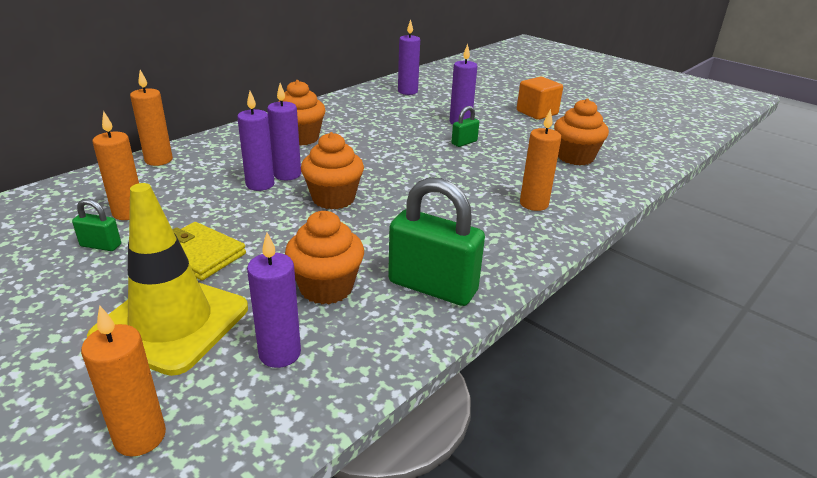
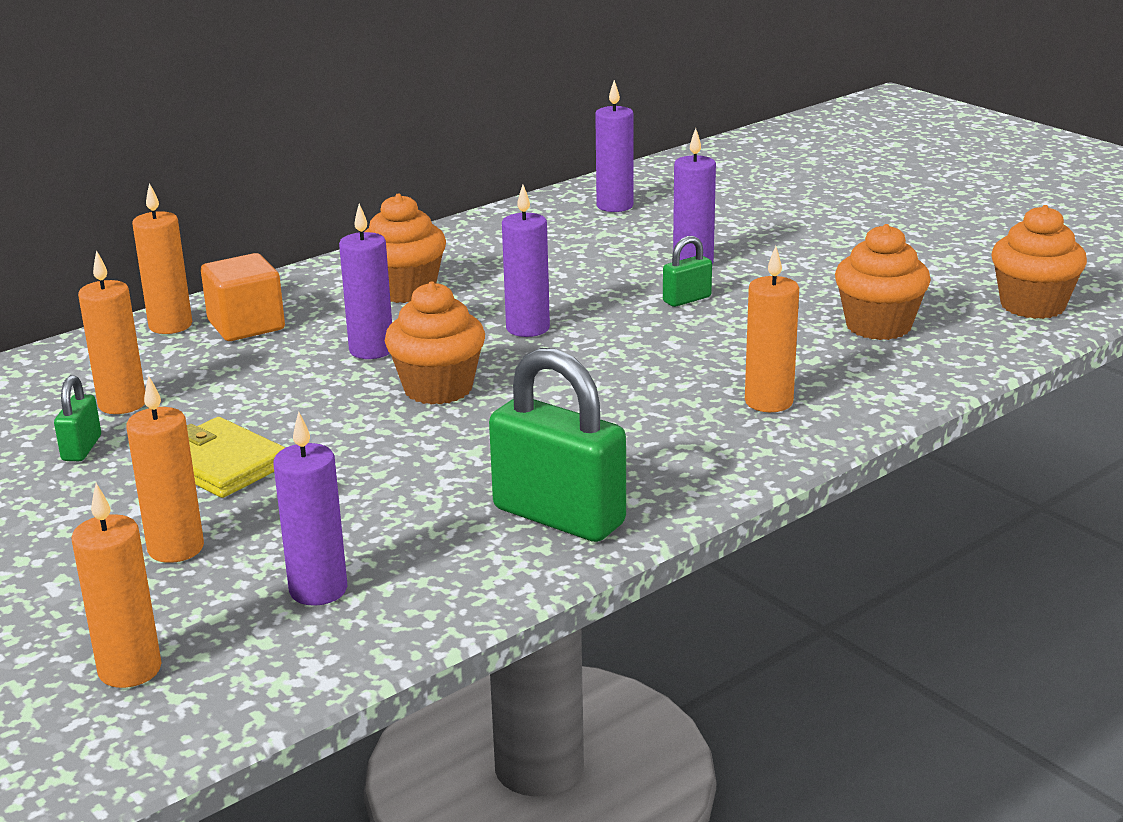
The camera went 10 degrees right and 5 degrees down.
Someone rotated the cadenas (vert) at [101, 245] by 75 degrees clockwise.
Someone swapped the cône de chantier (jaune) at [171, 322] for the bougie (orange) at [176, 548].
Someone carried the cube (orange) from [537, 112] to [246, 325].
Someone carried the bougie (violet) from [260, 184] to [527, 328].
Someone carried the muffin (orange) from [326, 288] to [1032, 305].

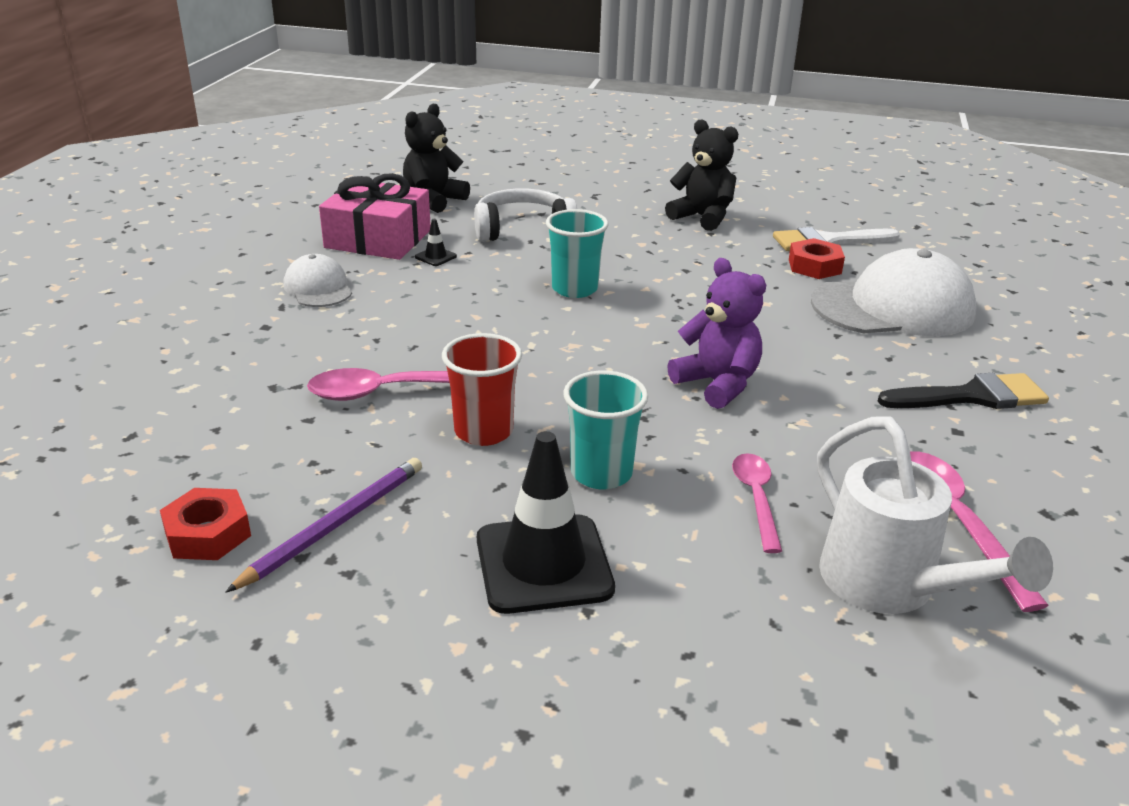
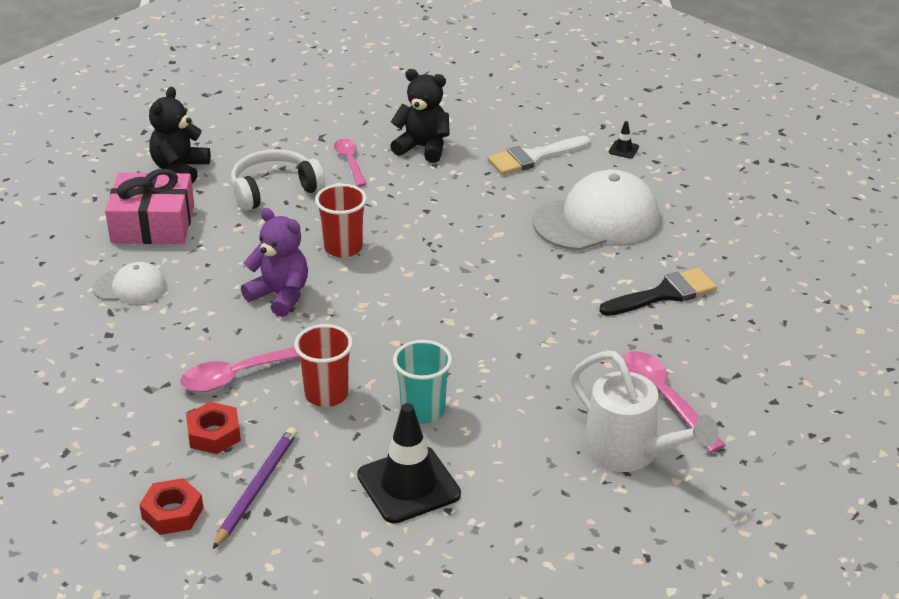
The camera went 15 degrees left and 5 degrees up.
Someone rotated the casquette (blanc) at [318, 288] by 135 degrees clockwise.
Someone carried the écrou (rouge) from [814, 266] to [214, 434].
Someone carried the ours en peluche (violet) from [717, 384] to [280, 296].
Someone repainted the gobelet (turquoise) at [574, 289], which became the gobelet (rouge) at [343, 248].
Someone carried the cuillère (rose) from [756, 498] to [350, 161].
Someone carried the cône de chantier (noir) from [435, 257] to [623, 149].

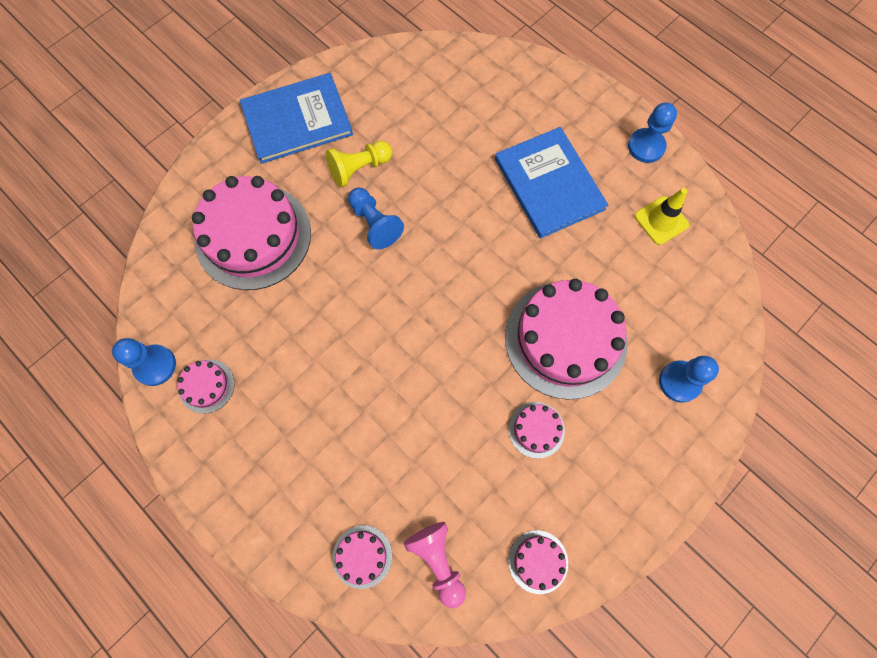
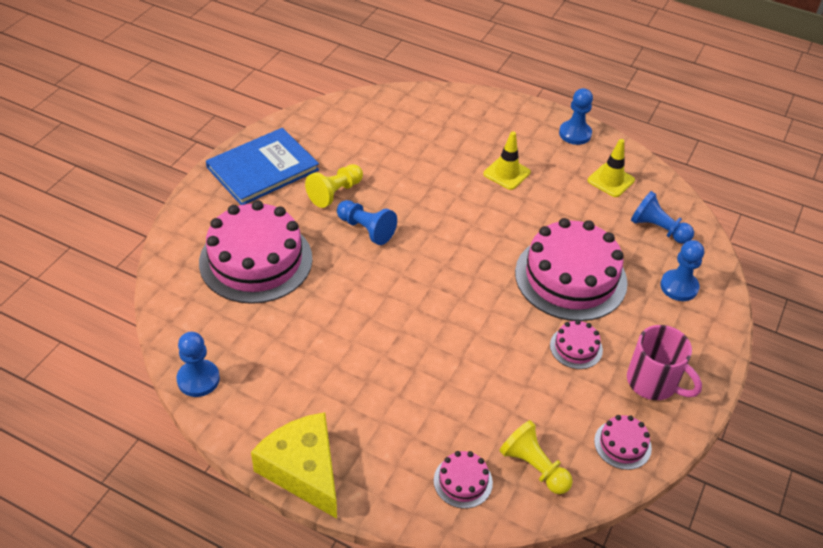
The camera went 20 degrees left and 25 degrees down.
Someone put down the fromage (jaune) at [303, 470].
Someone swapped the livre (bleu) at [549, 184] for the cône de chantier (jaune) at [506, 173].
Someone repainted the pion (rose) at [438, 560], which became the pion (jaune) at [534, 467].
Someone put down the tasse (rose) at [653, 382].
Someone put down the pion (bleu) at [658, 229].
Someone took away the gâteau (rose) at [206, 386].

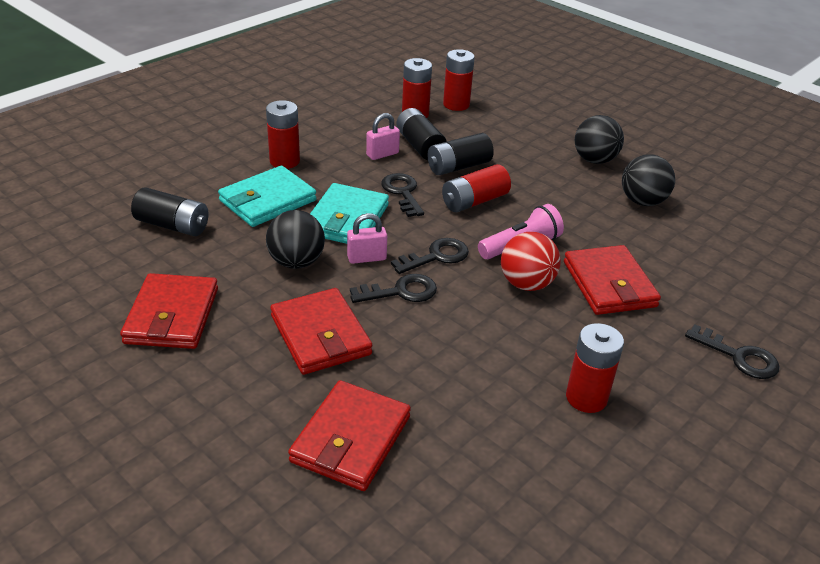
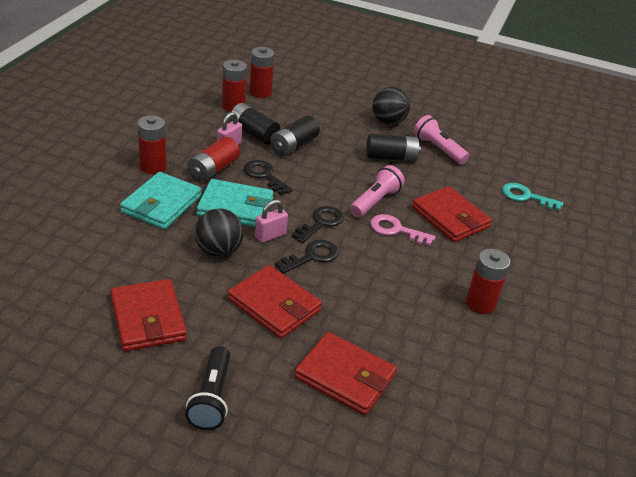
The camera went 25 degrees left and 0 degrees up.
Someone put down the lampe de poche (noir) at [212, 398].
Someone carried the pile (rouge) from [474, 201] to [213, 169].
Someone rotated the portefeuille (turquoise) at [347, 219] by 75 degrees counterclockwise.
Someone rotated the portefeuille (rouge) at [351, 439] by 60 degrees counterclockwise.
Someone carried the pile (noir) from [172, 225] to [391, 158].
Someone swapped the balle (rouge) at [526, 284] for the clé (rose) at [396, 230].
Someone swapped the balle (noir) at [642, 201] for the lampe de poche (rose) at [438, 149].
Someone put down the clé (turquoise) at [526, 196].
Someone took away the clé (noir) at [739, 357].

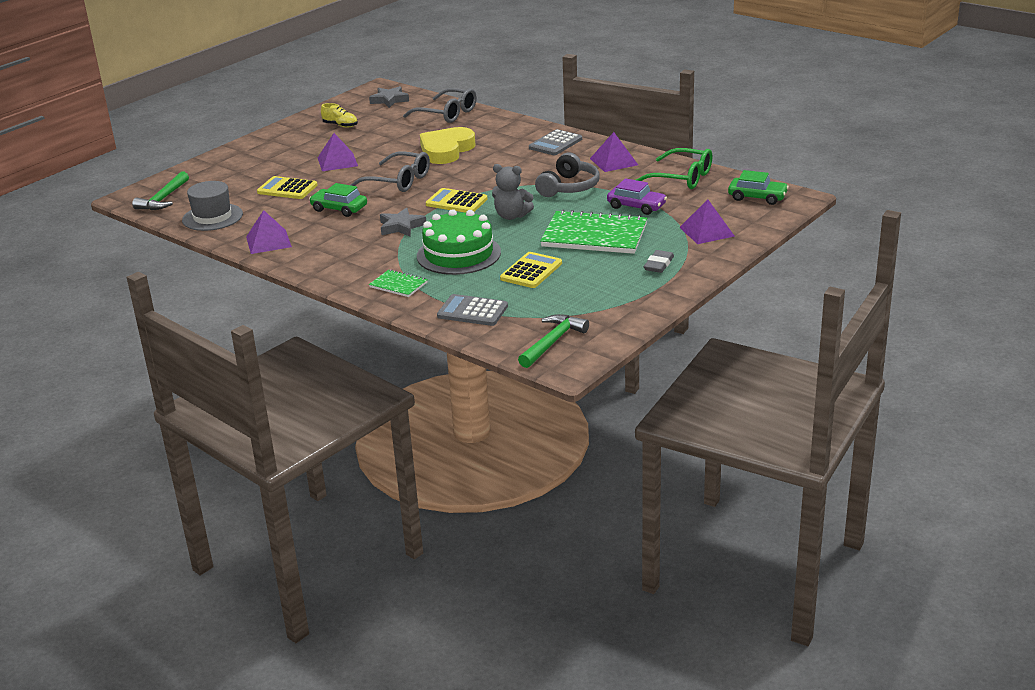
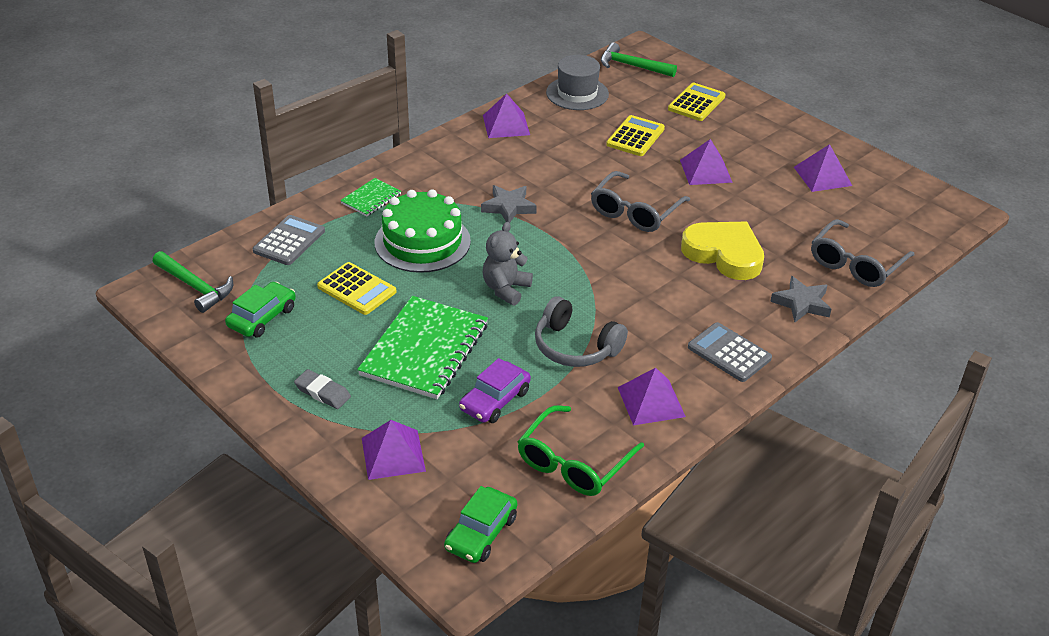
The camera went 95 degrees right and 10 degrees up.
Someone carried the voiture (vert) from [339, 209] to [262, 317].
Someone carried the calculatrice (jaune) from [456, 202] to [696, 103].
Someone carried the étoile (gris) from [389, 100] to [801, 303].
Someone swapped the chaussure (jaune) at [340, 125] for the pyramide (violet) at [822, 176].

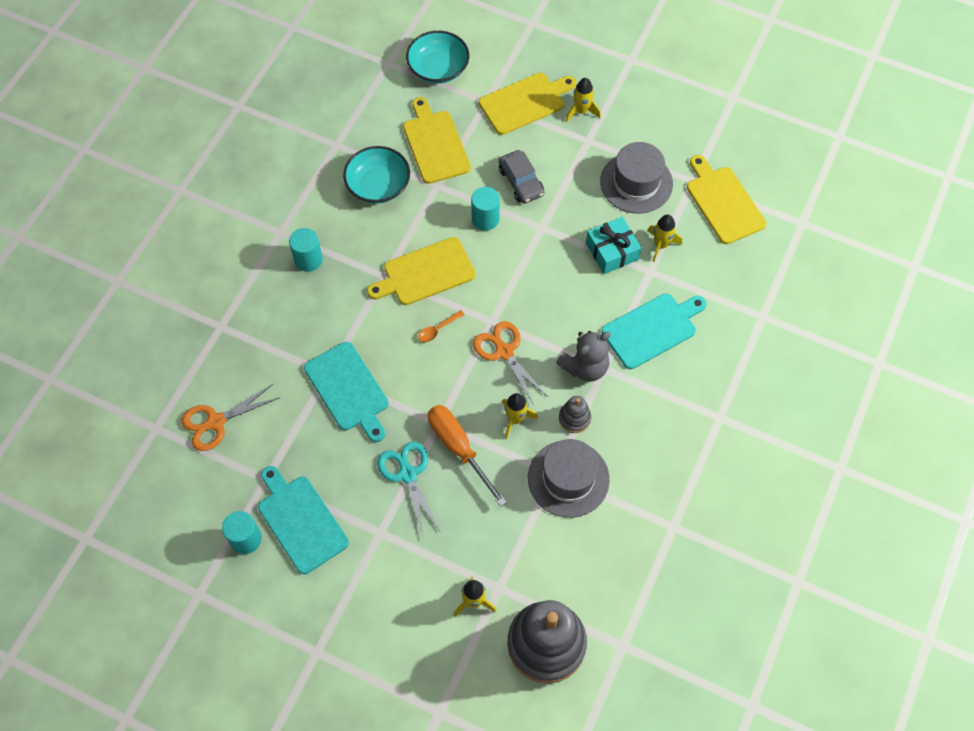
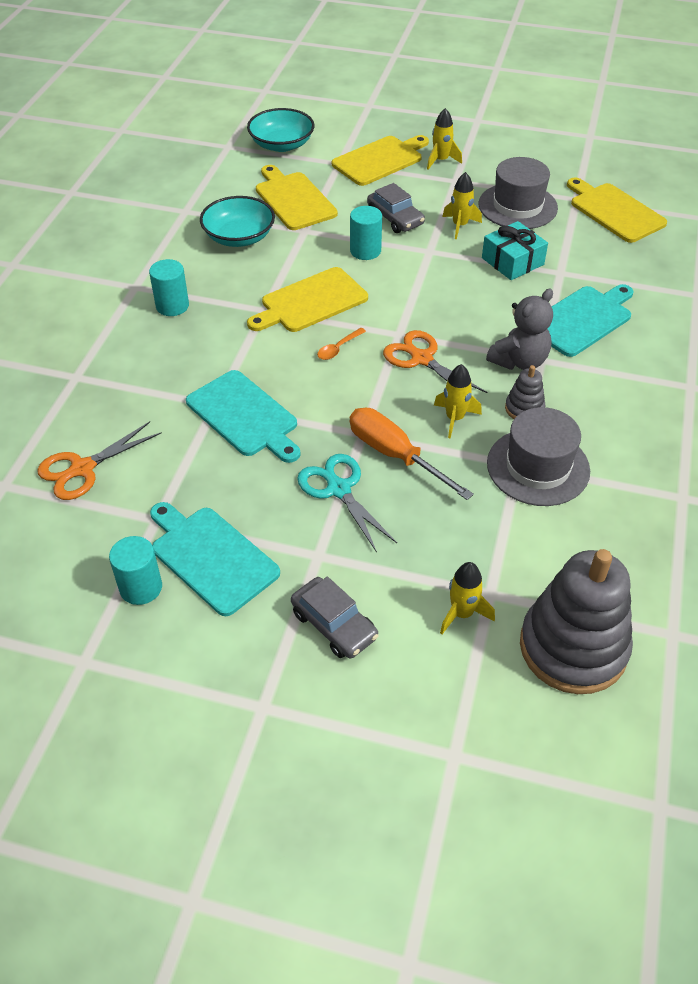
The camera went 10 degrees left and 15 degrees down.
Someone put down the voiture (gris) at [334, 625].
Someone carried the fusée (jaune) from [661, 245] to [460, 226].

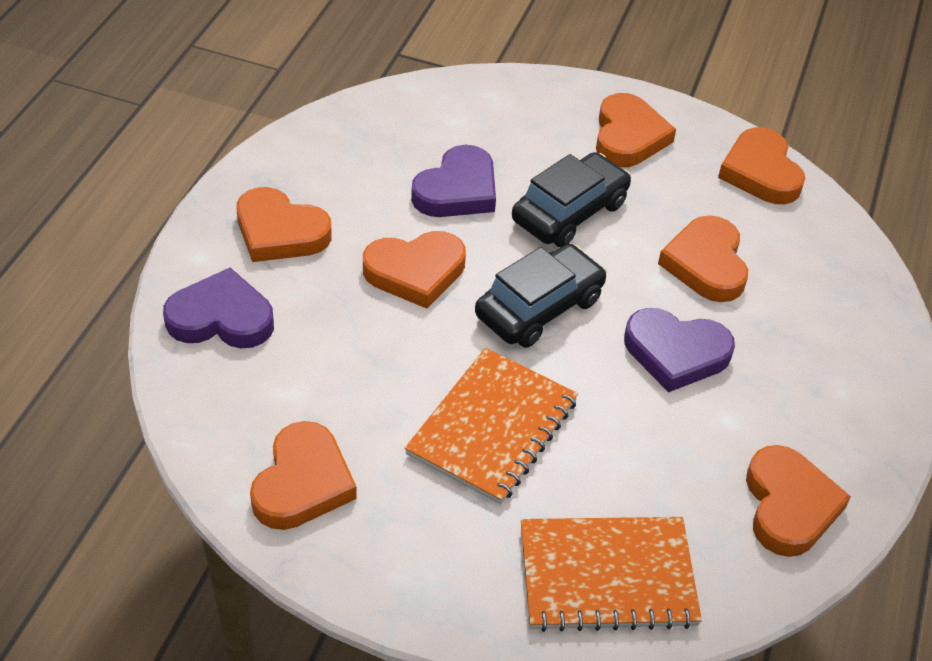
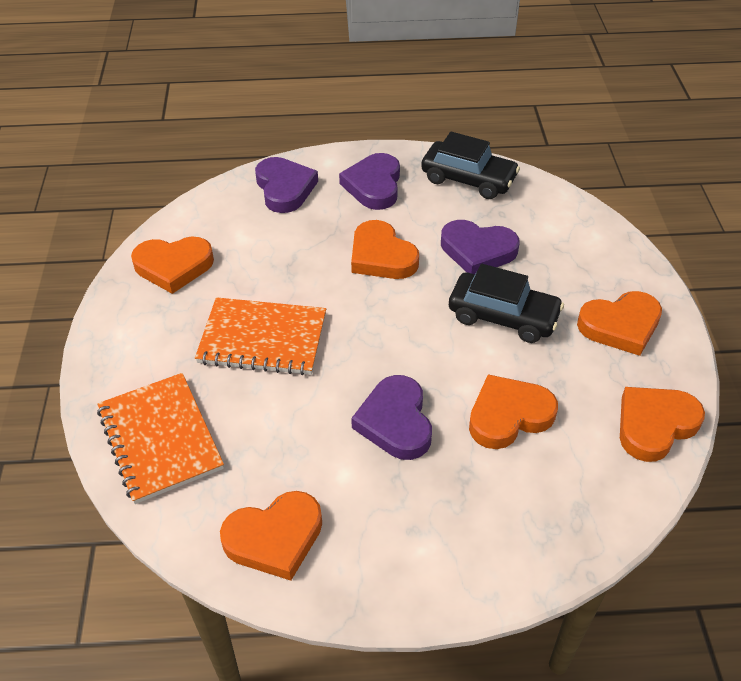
The camera went 70 degrees right and 0 degrees up.
Someone repainted the cœur (orange) at [280, 232], which became the cœur (violet) at [374, 185].
Someone carried the voiture (noir) from [539, 307] to [468, 179].

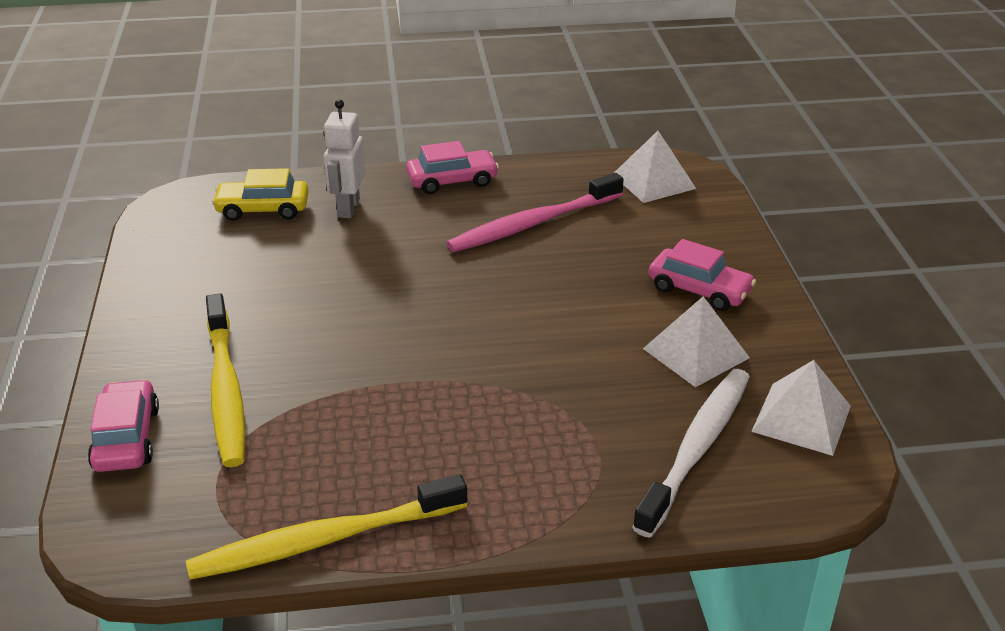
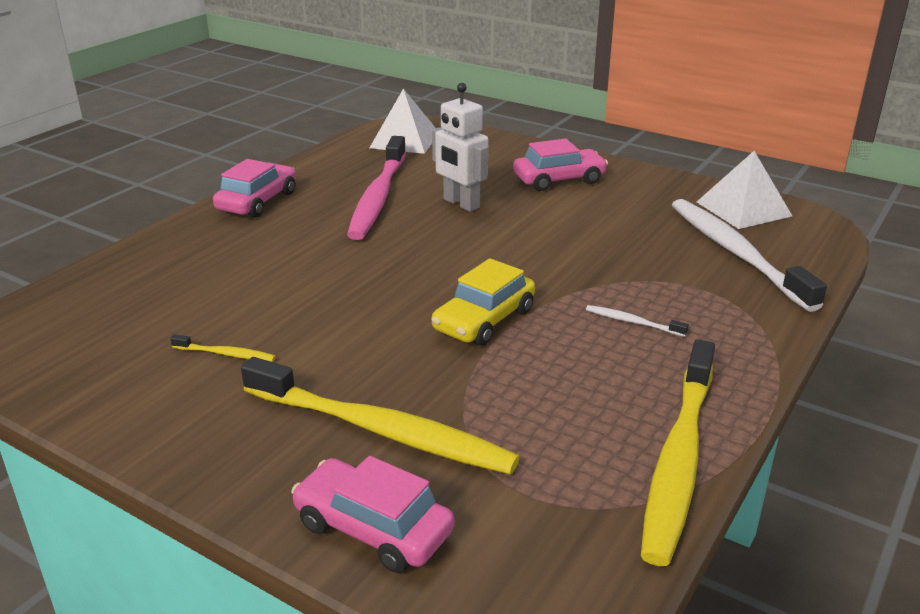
The camera went 50 degrees left and 5 degrees down.
Someone put down the brosse à dents (jaune) at [225, 354].
Someone carried the robot (blanc) from [348, 208] to [461, 204].
Someone carried the voiture (jaune) from [263, 209] to [484, 320].
Someone put down the brosse à dents (blanc) at [633, 322].
Someone took away the pyramide (blanc) at [696, 353].

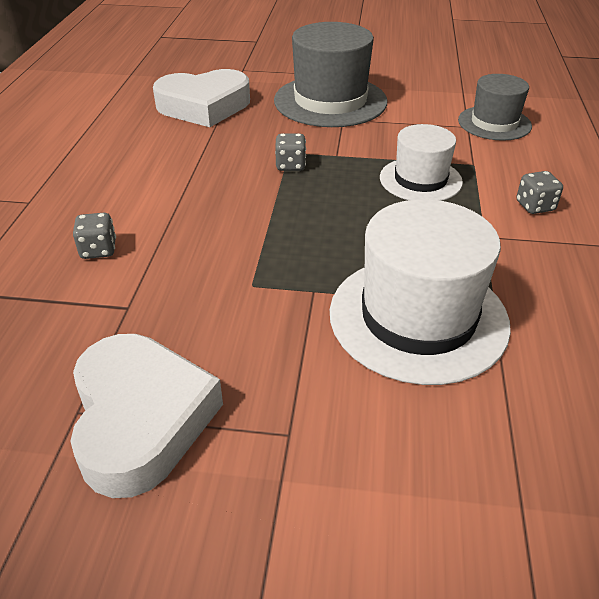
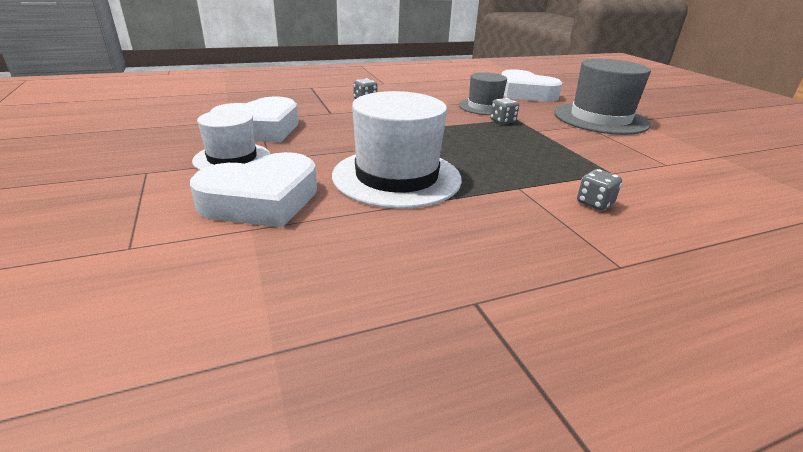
The camera went 60 degrees right and 10 degrees down.
Someone put down the cœur (blanc) at [261, 200].
Someone carried the chapeau (blanc) from [420, 180] to [232, 158].
Someone carried the chapeau (gris) from [494, 123] to [484, 107].

